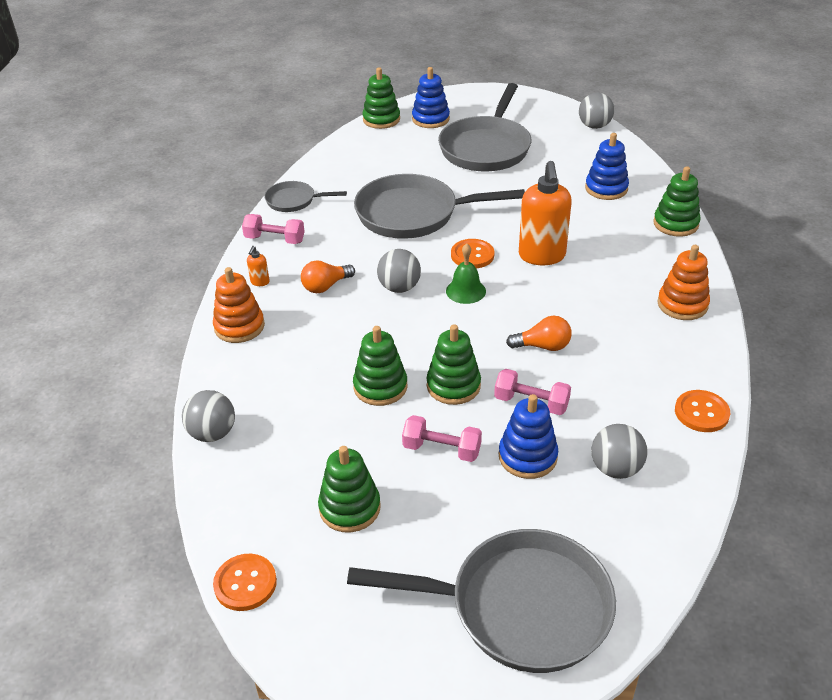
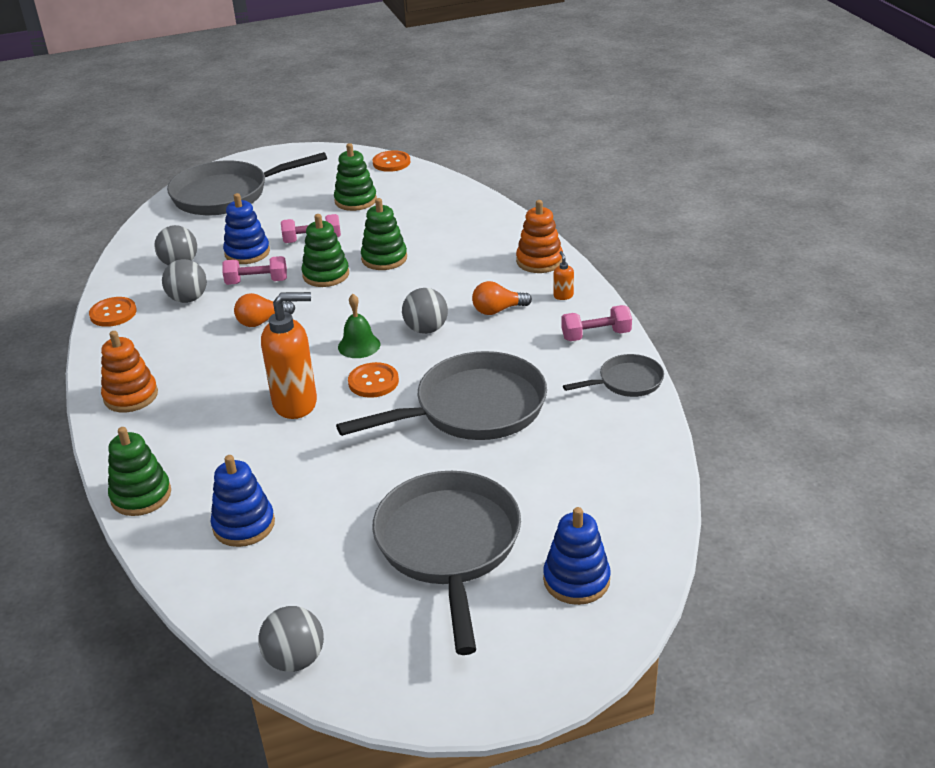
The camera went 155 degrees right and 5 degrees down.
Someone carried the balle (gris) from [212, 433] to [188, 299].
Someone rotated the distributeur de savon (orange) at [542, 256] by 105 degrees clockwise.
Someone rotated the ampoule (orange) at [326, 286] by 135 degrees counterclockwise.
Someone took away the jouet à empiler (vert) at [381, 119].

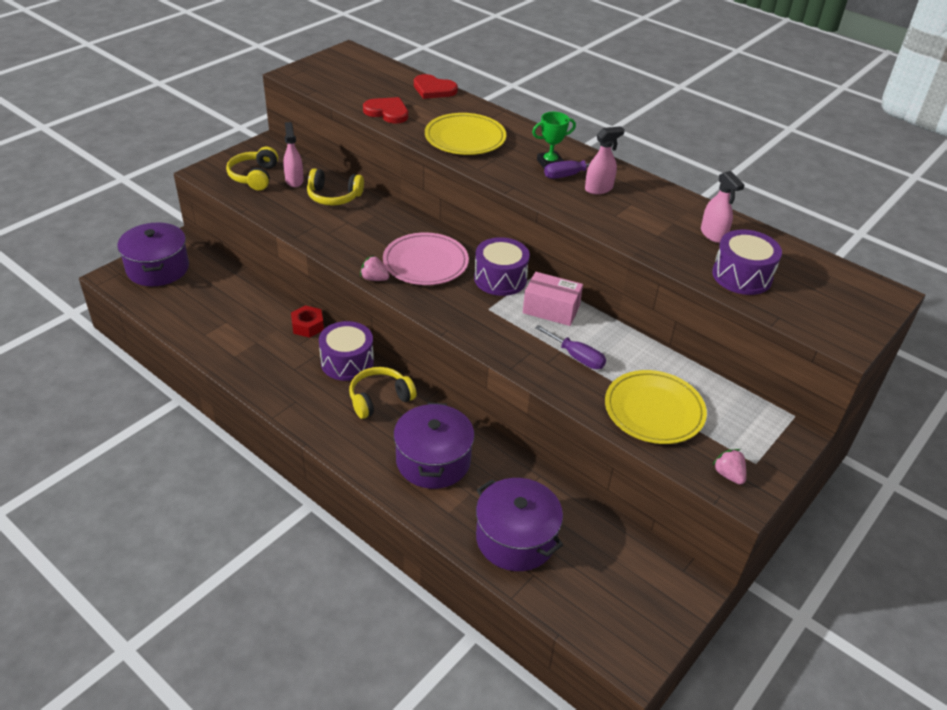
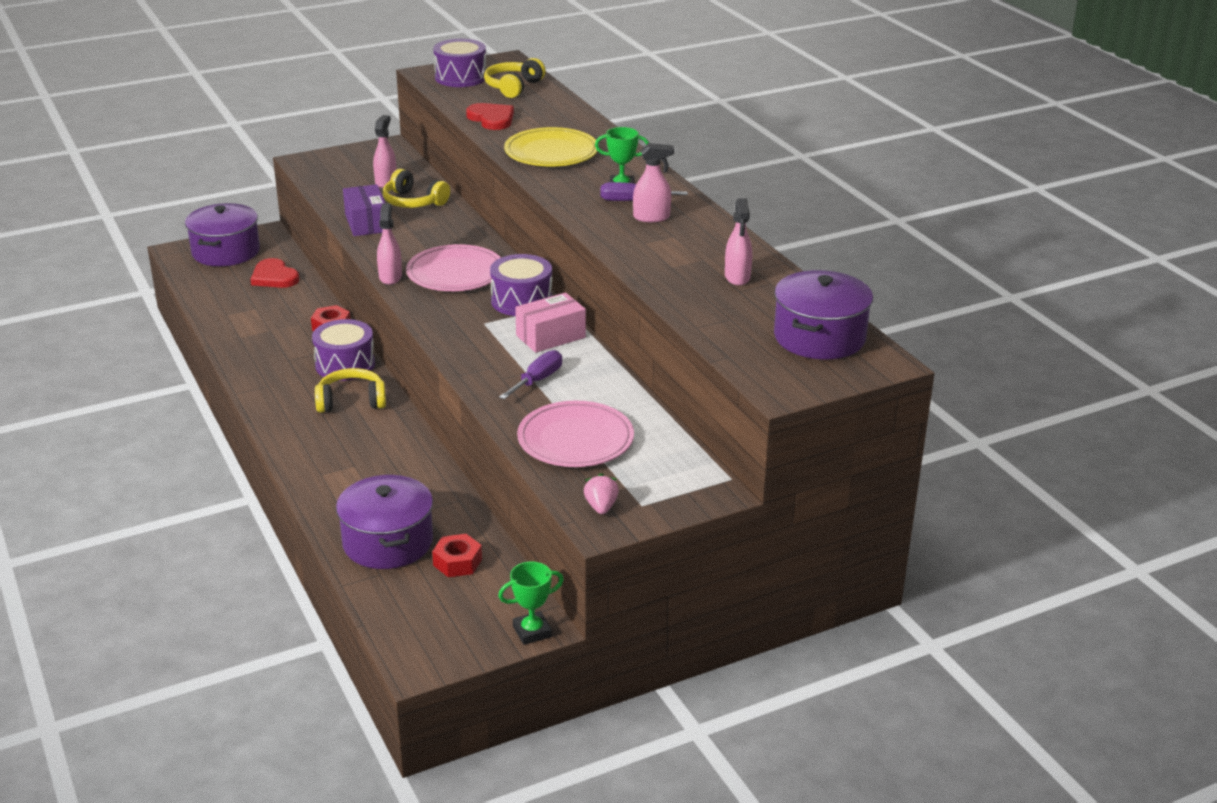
The camera went 25 degrees right and 10 degrees down.
Someone carried the cœur (rouge) from [433, 89] to [274, 277].
Someone put down the boîte (violet) at [366, 223].
Someone swapped the fraise (rose) at [374, 279] for the vaporisateur (rose) at [390, 277].
Someone put down the écrou (rouge) at [457, 562].
Someone carried the tambour (violet) from [742, 276] to [460, 77].
Someone carried the casque audio (jaune) from [254, 176] to [513, 87].
Someone put down the trophée (vert) at [532, 631].
Someone rotated the tournevis (violet) at [576, 357] by 120 degrees counterclockwise.
Someone rotated the boîte (rose) at [551, 309] by 75 degrees counterclockwise.
Someone repainted the assiette (jaune) at [654, 410], which became the assiette (rose) at [575, 440].
Someone carried the marmite (violet) from [433, 460] to [819, 337].

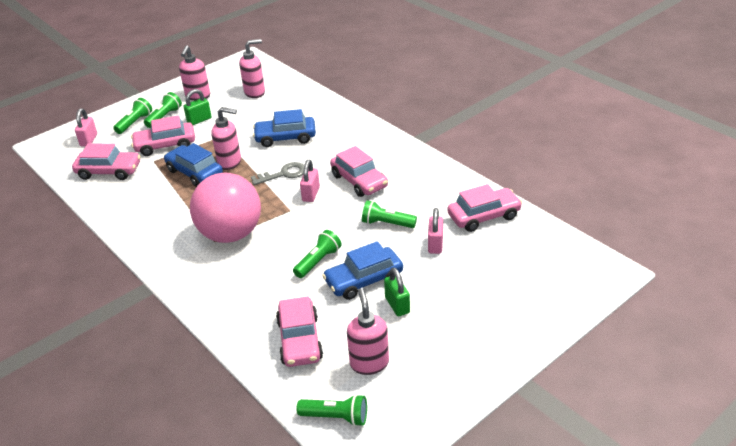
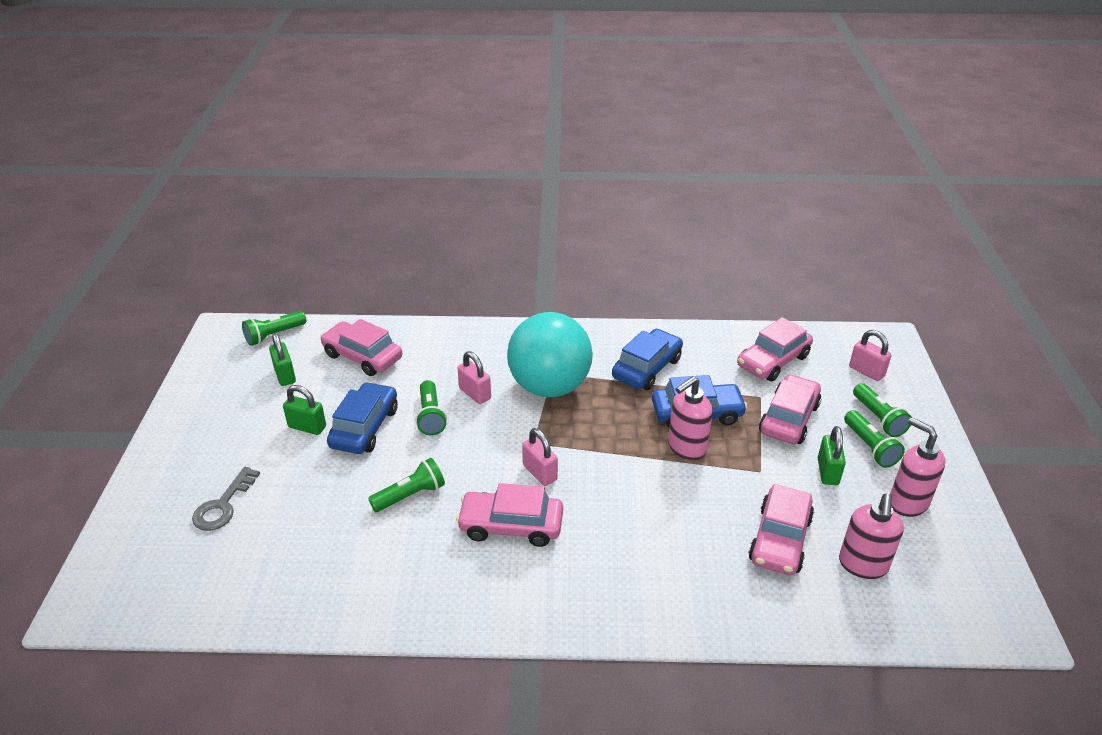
The camera went 130 degrees right and 0 degrees up.
Someone carried the clé (gris) from [283, 174] to [223, 505].
Someone swapped the distributeur de savon (rose) at [369, 363] for the cadenas (vert) at [285, 375].
Someone carried the cadenas (rose) from [435, 244] to [475, 394].
Someone repainted the balle (rose) at [231, 234], which became the balle (turquoise) at [549, 387].
Someone carried the voiture (bleu) from [285, 138] to [647, 368].
Someone carried the voiture (rose) from [484, 216] to [780, 539].

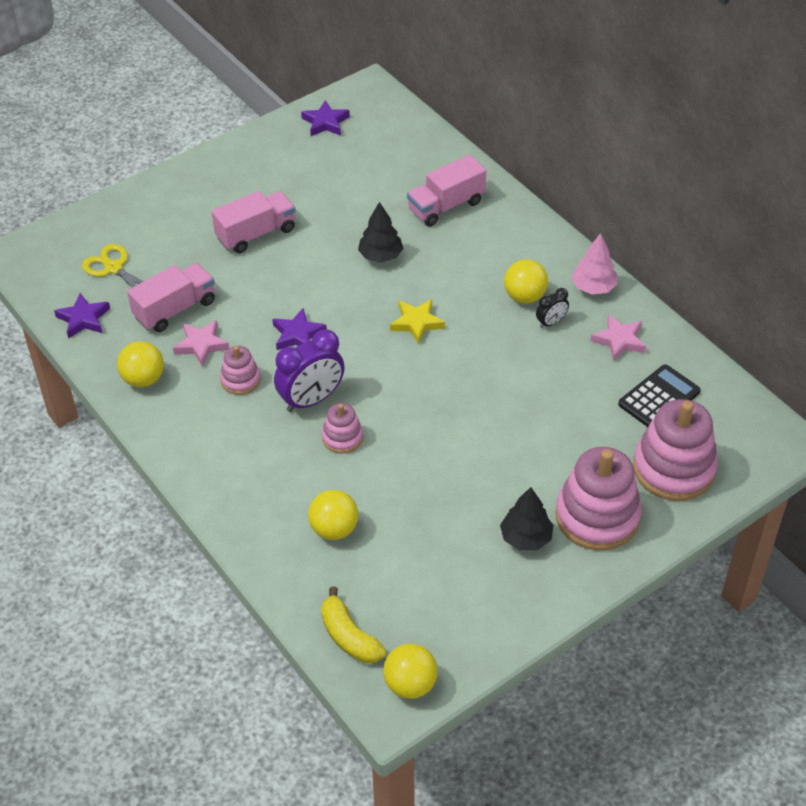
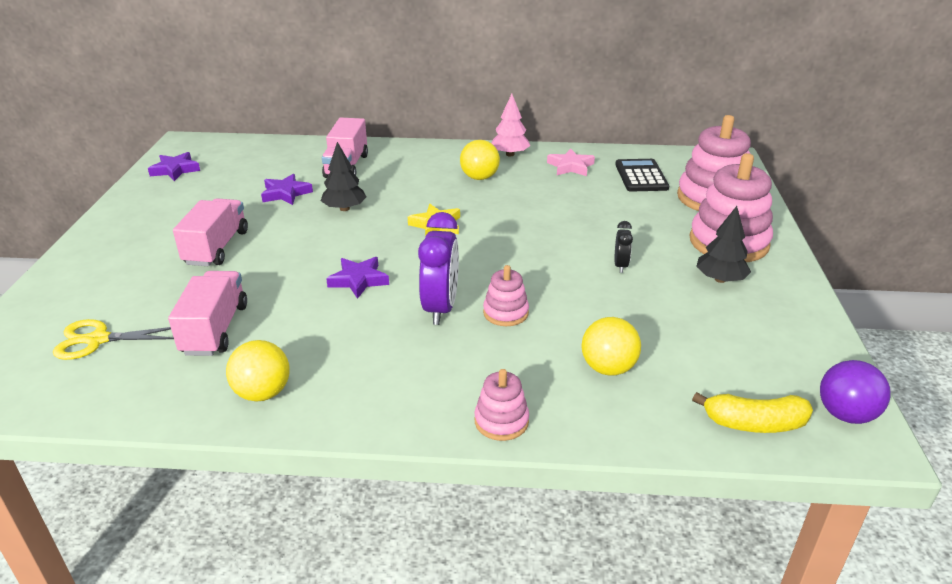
The camera went 50 degrees left and 15 degrees down.
Someone carried the étoile (violet) from [83, 319] to [286, 193].
Someone carried the jouet à empiler (rose) from [240, 380] to [501, 421].
Someone carried the réveil (noir) from [551, 322] to [620, 265].
Someone repainted the balle (jaune) at [410, 684], which became the balle (violet) at [845, 414].
Someone took away the étoile (rose) at [201, 345].

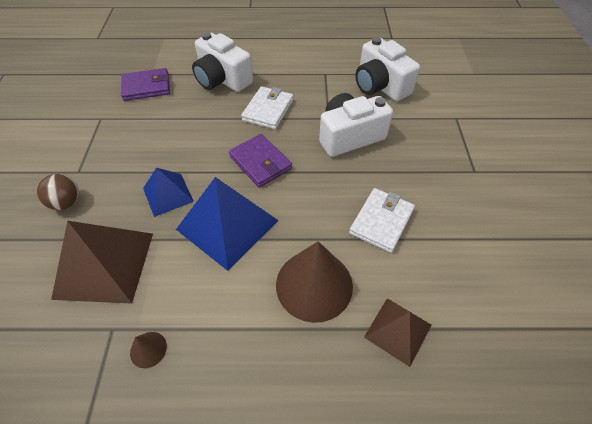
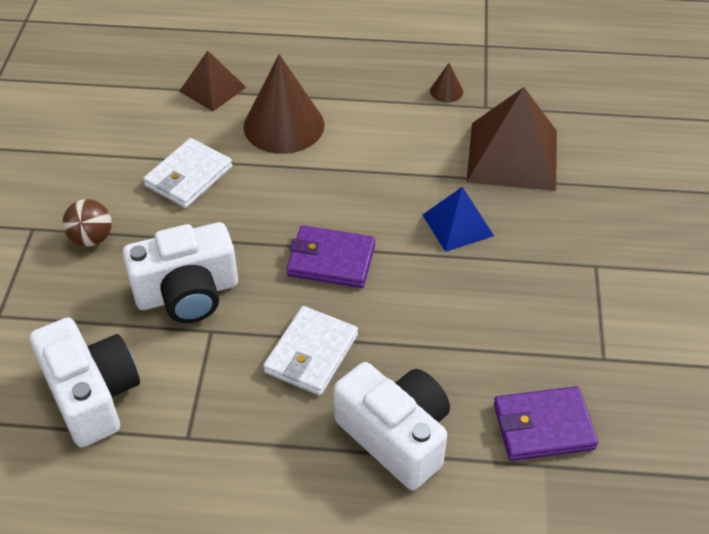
The camera went 175 degrees left and 5 degrees down.
Someone carried the balle (marron) from [67, 202] to [91, 238].
Someone rotated the portefeuille (violet) at [260, 162] by 45 degrees counterclockwise.
Someone took away the pyramide (bleu) at [227, 225].

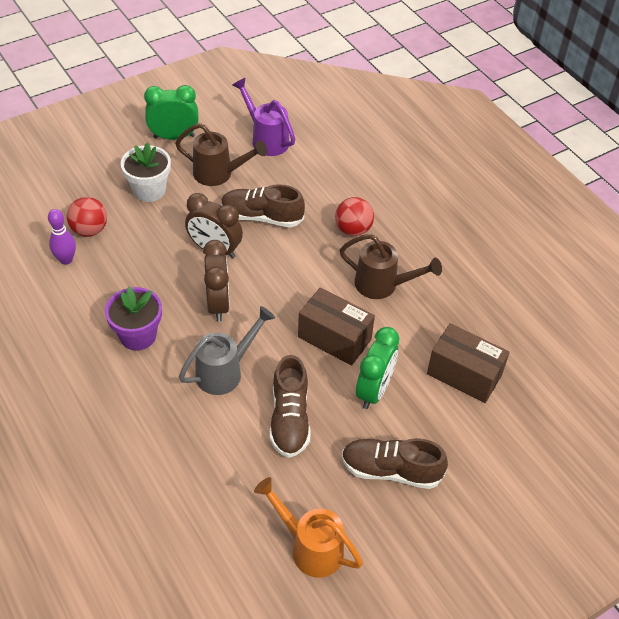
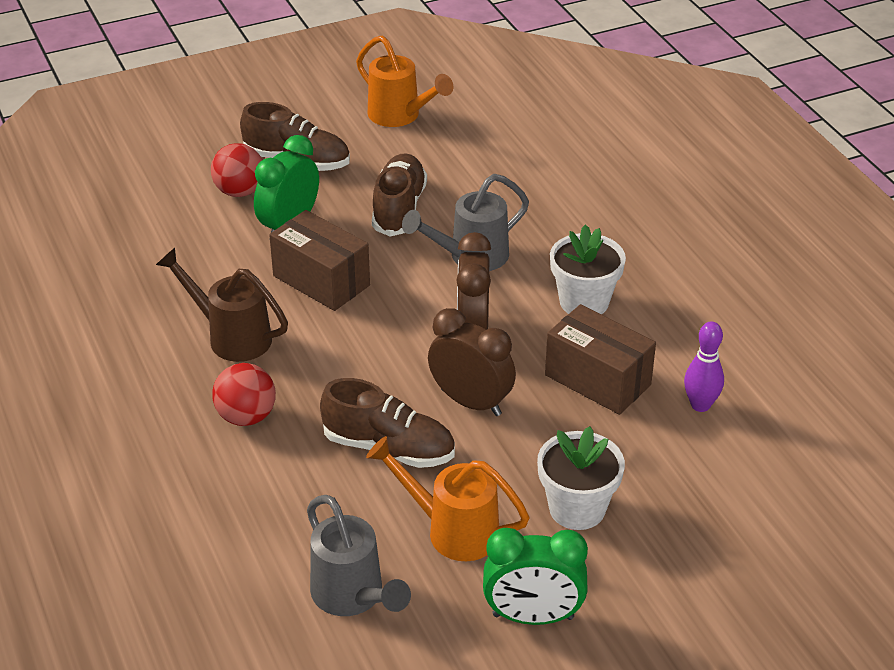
The camera went 170 degrees left and 10 degrees down.
Someone carried the balle (rouge) from [89, 230] to [240, 191].
Someone repainted the arrosoir (violet) at [266, 139], which became the arrosoir (gris) at [353, 597].
Someone repainted the arrosoir (marron) at [219, 174], which became the arrosoir (orange) at [452, 530].
Someone carried the boîte (marron) from [464, 375] to [598, 380].
Someone repainted the pot de fleurs (violet) at [138, 335], which became the pot de fleurs (blanc) at [584, 302].

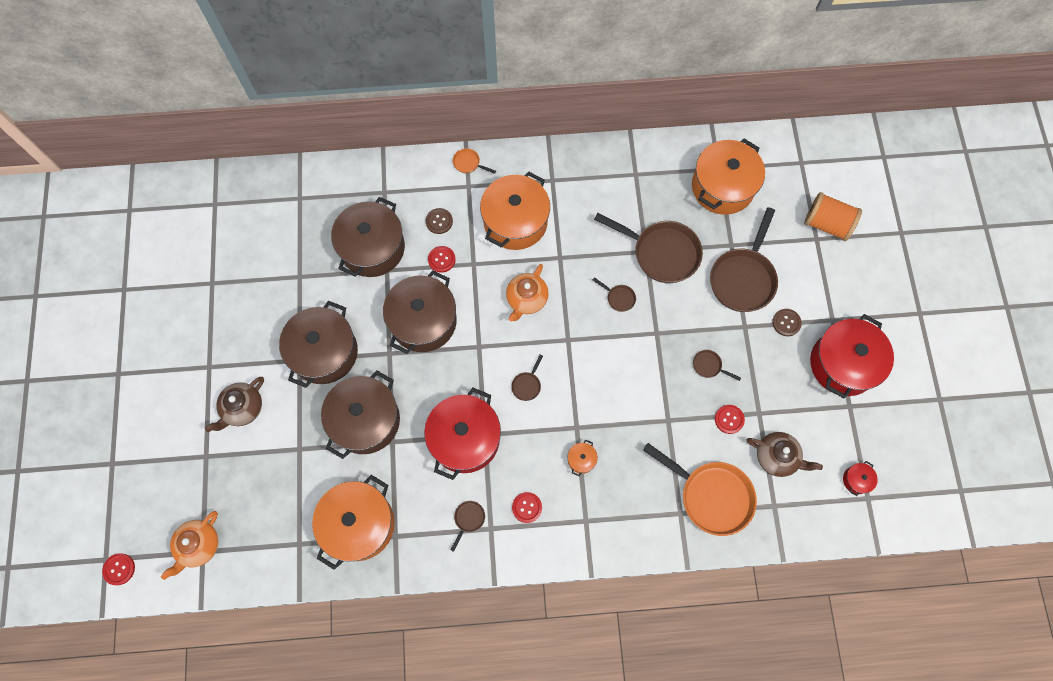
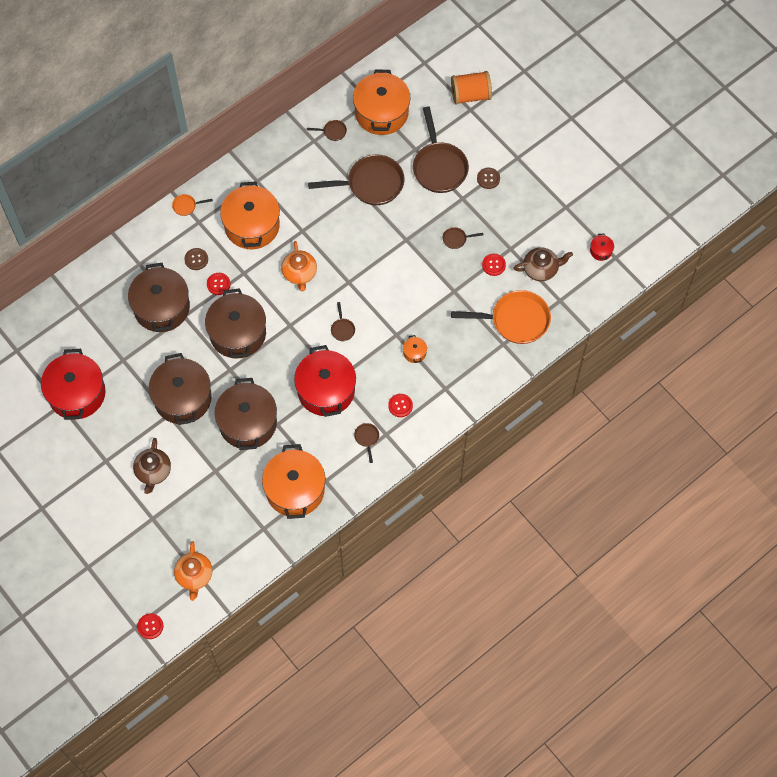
The camera went 35 degrees left and 5 degrees down.
Someone carried the marmite (rouge) from [843, 364] to [77, 393].
Someone carried the poêle (marron) from [619, 298] to [332, 132].

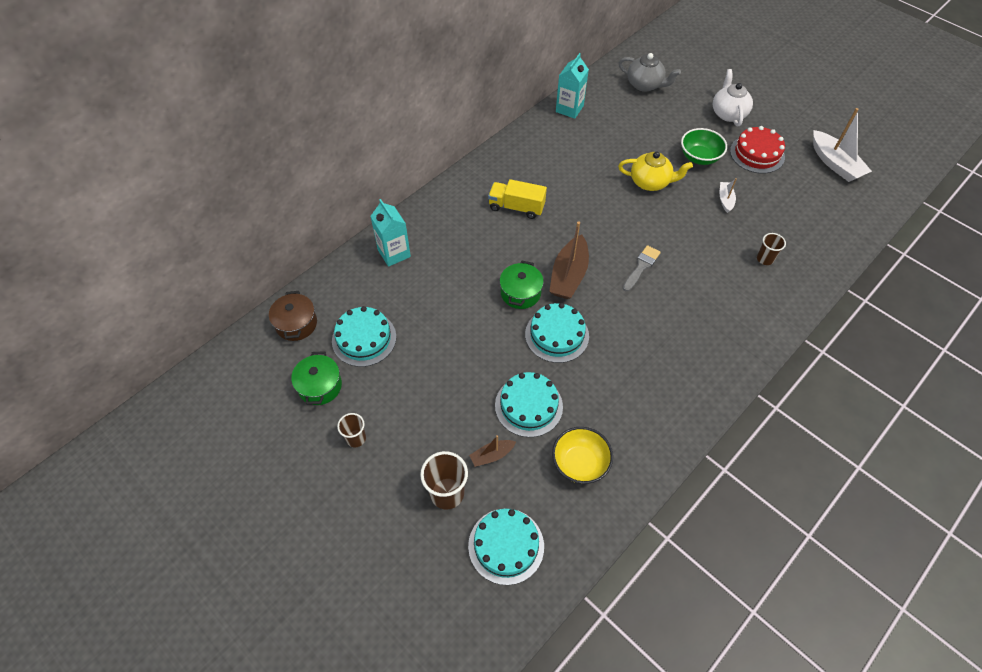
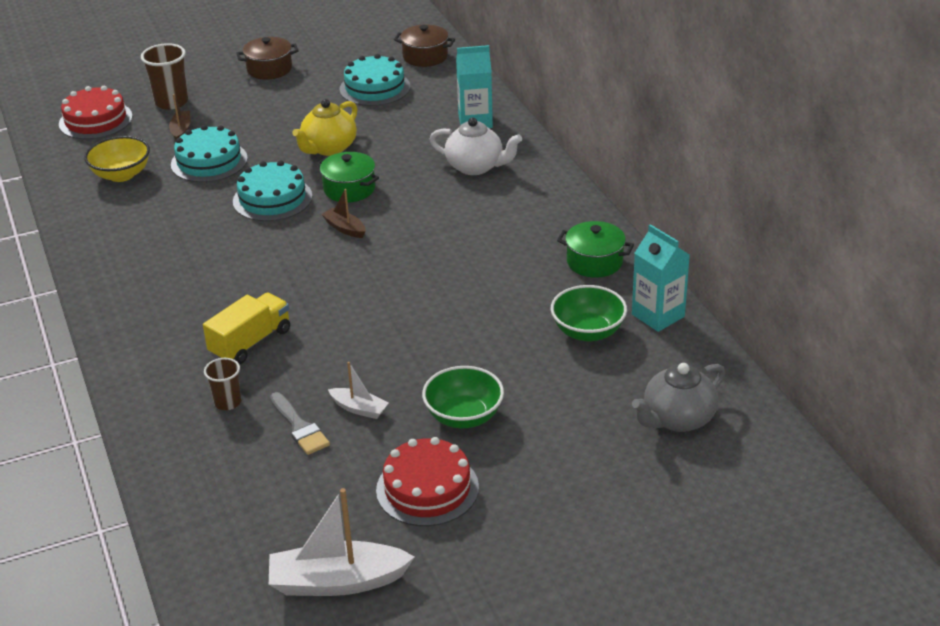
The camera went 115 degrees right and 20 degrees down.
Someone repainted the gâteau (turquoise) at [506, 546], which became the gâteau (rouge) at [95, 120].
Someone carried the camion (jaune) from [516, 207] to [250, 342].
Someone swapped the gobelet (marron) at [356, 438] for the marmite (marron) at [269, 69].
Someone carried the pinceau (gris) from [641, 267] to [299, 427].
Someone carried the théière (jaune) from [650, 182] to [329, 148].
Someone scaled the bateau (marron) at [568, 275] by 0.52.
Someone carried the théière (blanc) from [728, 113] to [475, 167].
Someone put down the bol (vert) at [588, 332].
Someone carried the marmite (vert) from [320, 386] to [594, 262].

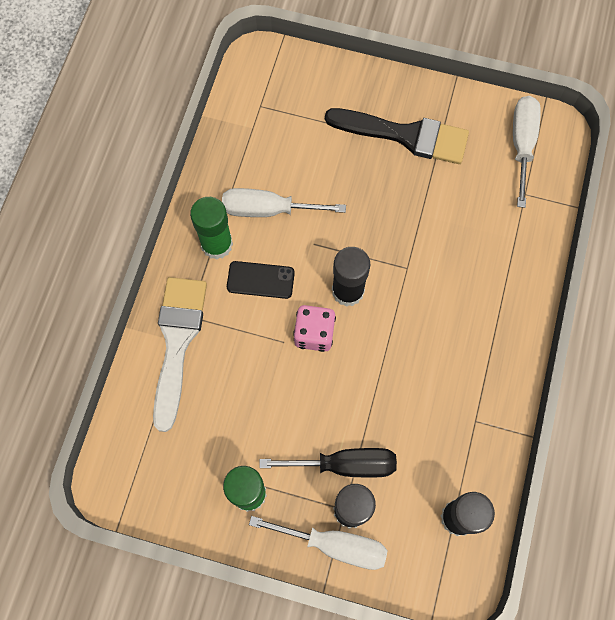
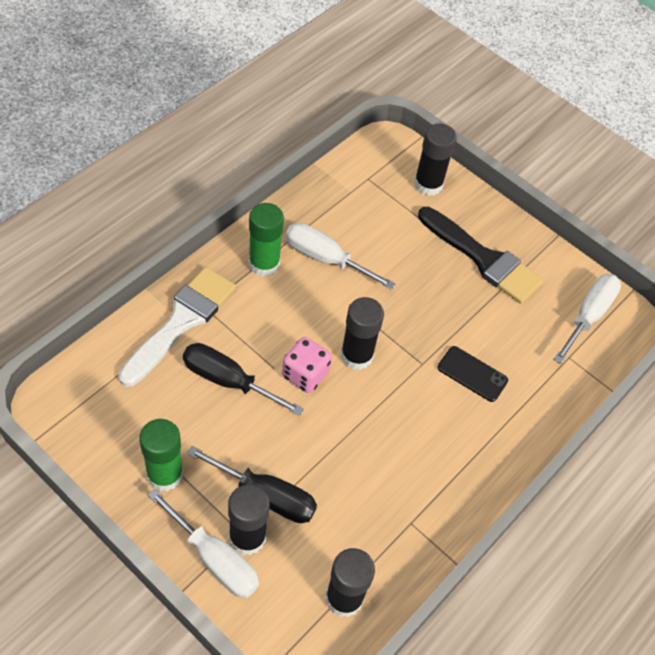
The camera went 20 degrees right and 15 degrees down.
Someone put down the tournevis (noir) at [228, 381].
Someone put down the bâton de colle (noir) at [428, 184].
Someone carried the téléphone (noir) from [260, 280] to [472, 374].

